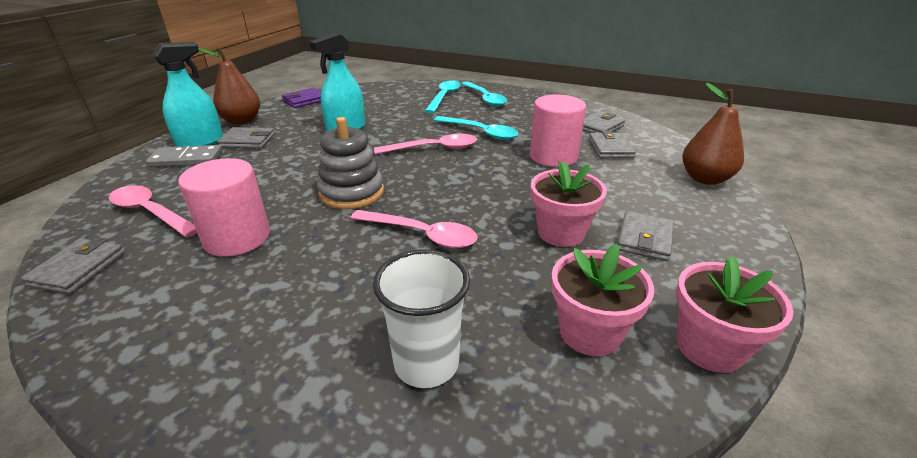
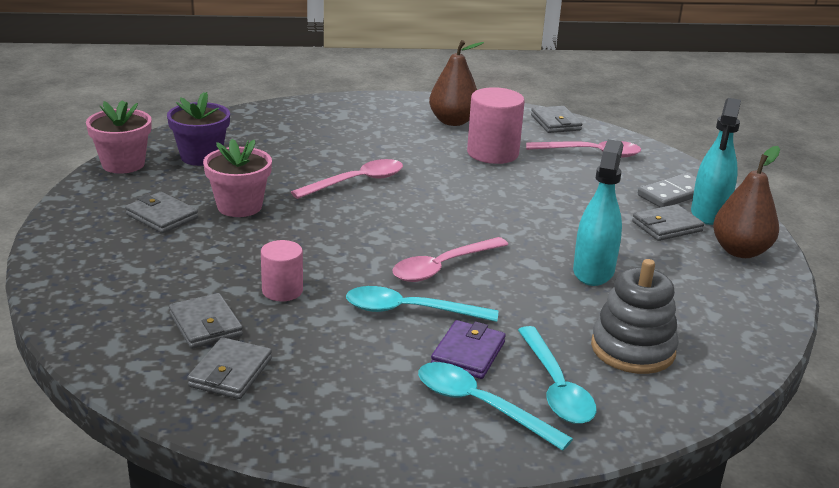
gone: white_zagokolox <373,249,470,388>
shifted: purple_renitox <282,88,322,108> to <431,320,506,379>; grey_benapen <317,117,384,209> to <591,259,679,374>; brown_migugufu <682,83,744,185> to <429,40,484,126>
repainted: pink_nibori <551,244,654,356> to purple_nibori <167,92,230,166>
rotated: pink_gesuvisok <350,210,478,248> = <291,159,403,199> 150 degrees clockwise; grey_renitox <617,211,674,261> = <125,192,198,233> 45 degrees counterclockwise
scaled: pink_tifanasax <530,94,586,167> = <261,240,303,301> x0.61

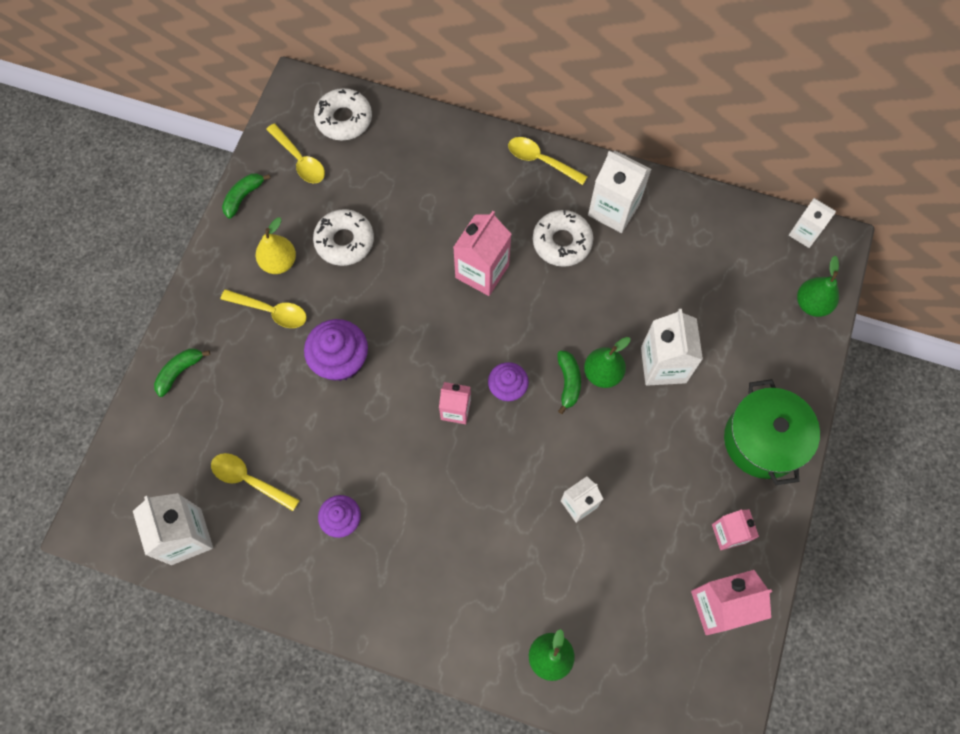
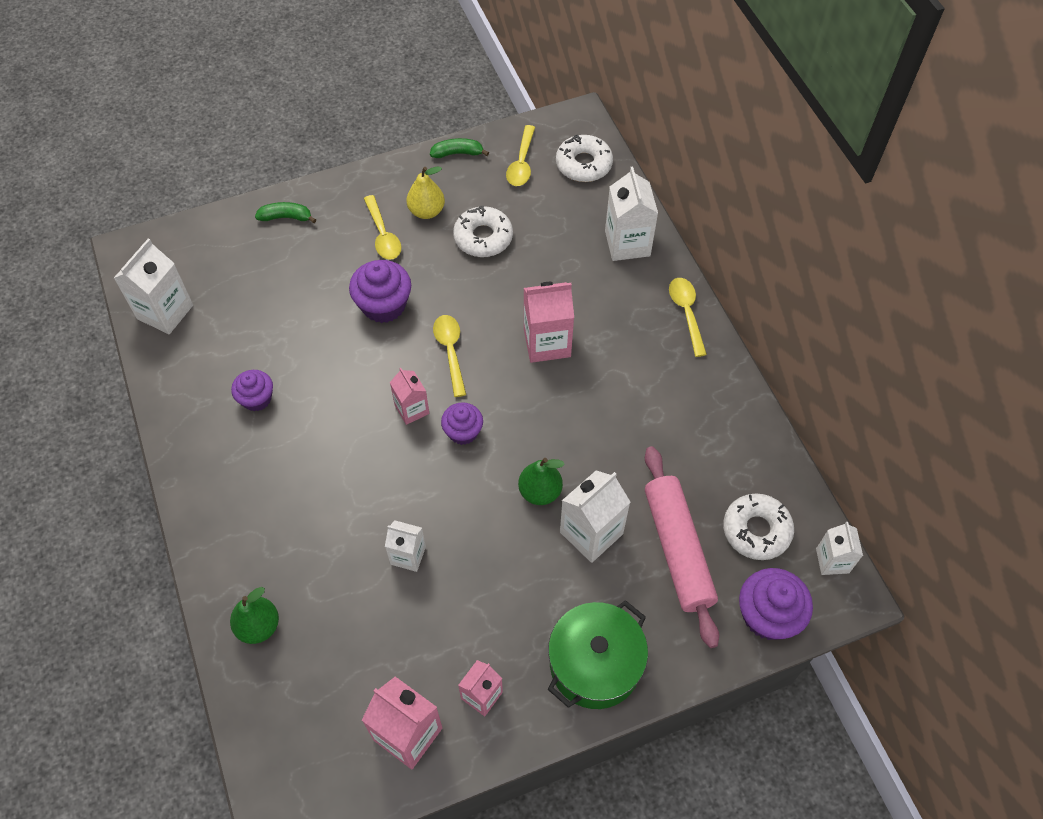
gone: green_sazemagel <557,350,581,414>
new: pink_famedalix <645,446,719,648>
shifted: yellow_gesuvisok <211,453,300,511> to <433,315,466,397>; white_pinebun <533,210,593,267> to <723,494,794,560>; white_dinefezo <588,151,652,233> to <605,167,658,261>
swapped: green_migugufu <797,256,839,317> to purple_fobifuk <739,568,813,640>

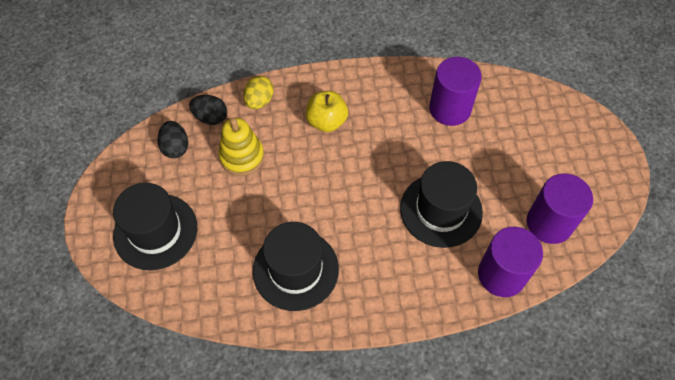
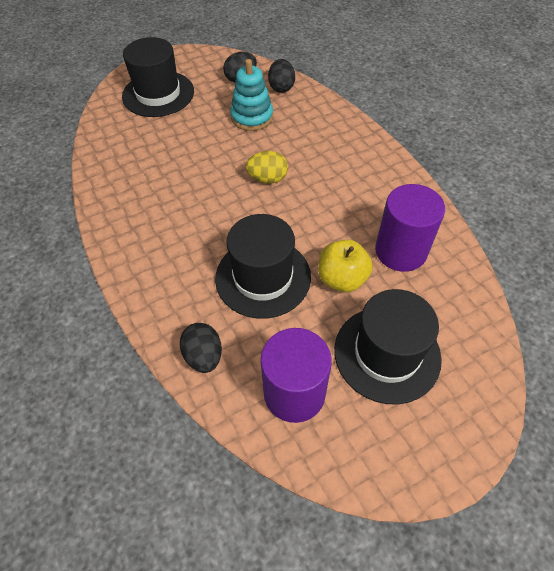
shifted: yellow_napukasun <243,76,274,109> to <245,151,288,183>; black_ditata <253,222,339,311> to <334,289,442,405>; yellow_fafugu <306,91,348,132> to <318,240,373,292>
swapped: purple_tifanasax <478,227,543,297> to black_napukasun <180,323,222,373>
repainted: yellow_benapen <219,118,264,176> to turquoise_benapen <230,59,273,131>

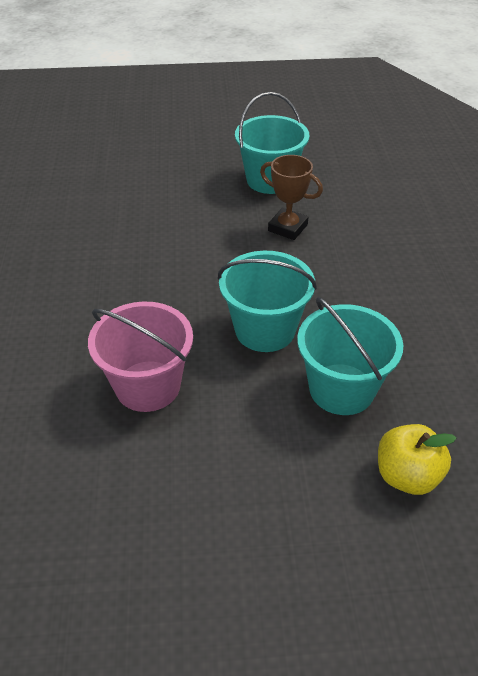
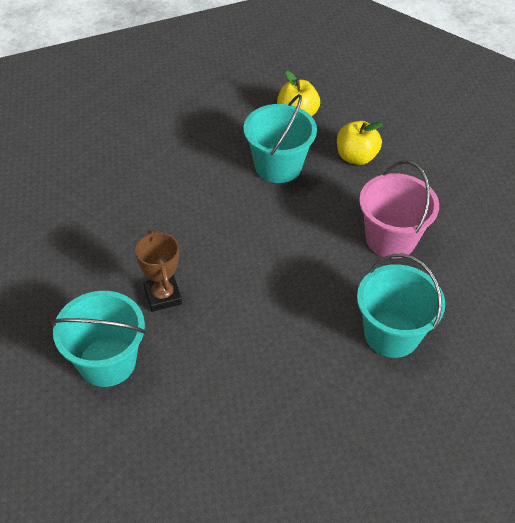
new: yellow_fafugu <337,121,383,165>
shifted: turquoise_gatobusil <218,251,317,352> to <357,253,445,358>

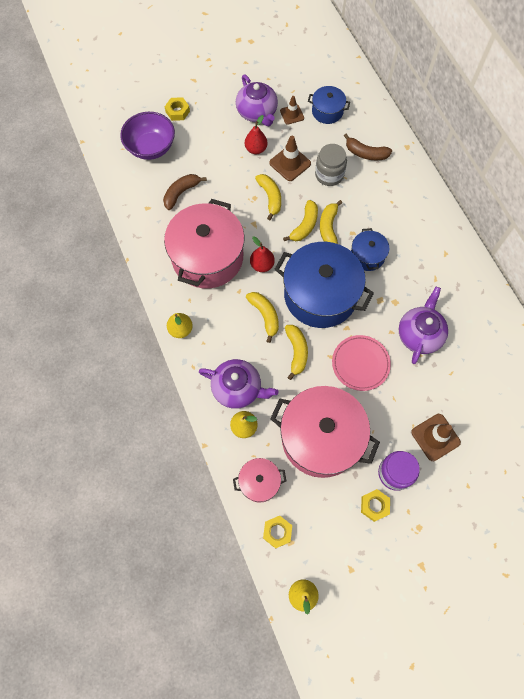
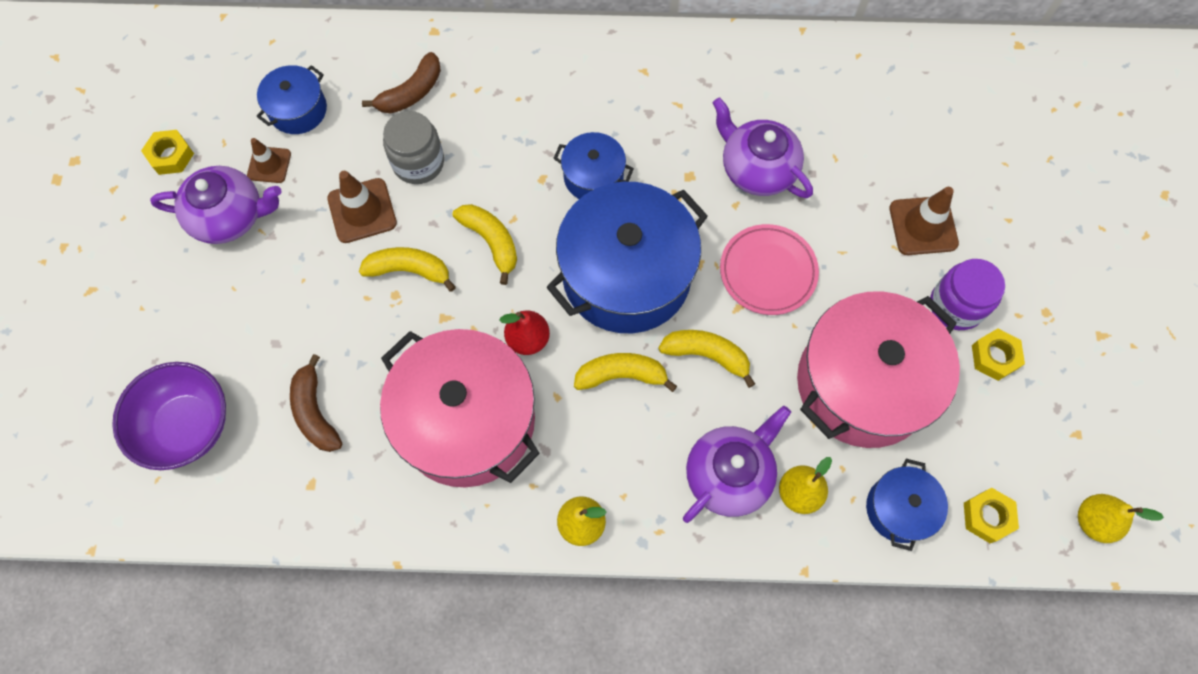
gone: red_migugufu <245,115,267,154>; yellow_sazemagel <320,200,342,244>
shifted: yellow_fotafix <165,97,190,121> to <141,130,194,175>
repainted: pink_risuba <233,458,286,503> to blue_risuba <866,459,948,551>

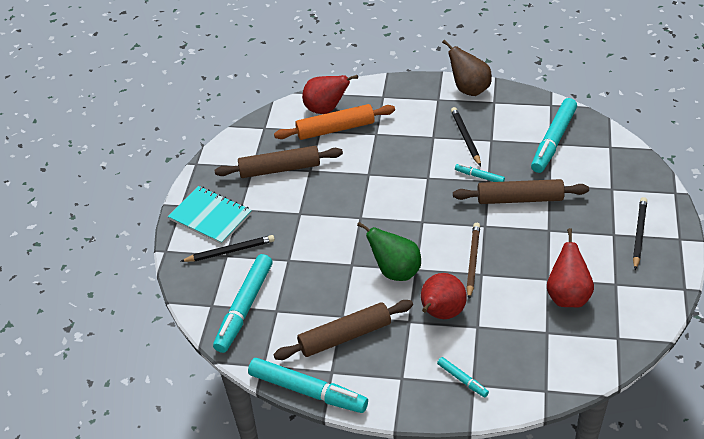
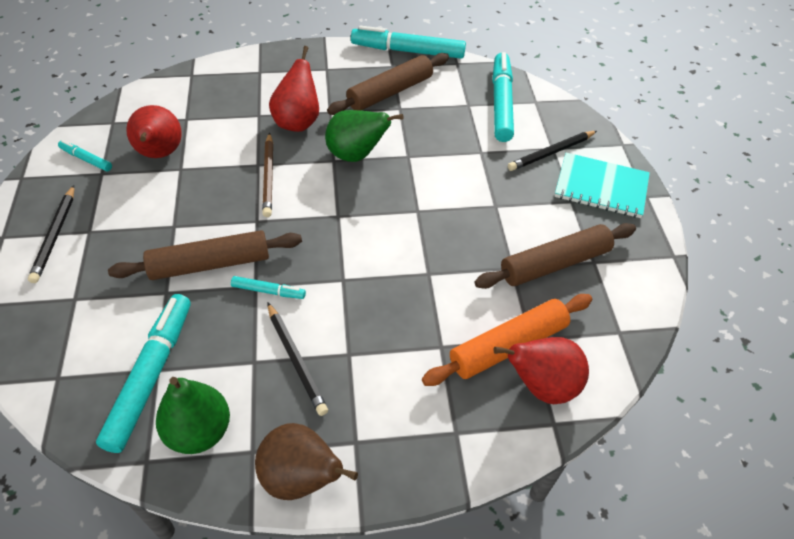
new: green_migugufu <156,377,230,454>
shifted: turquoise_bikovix <437,357,489,397> to <58,140,112,171>

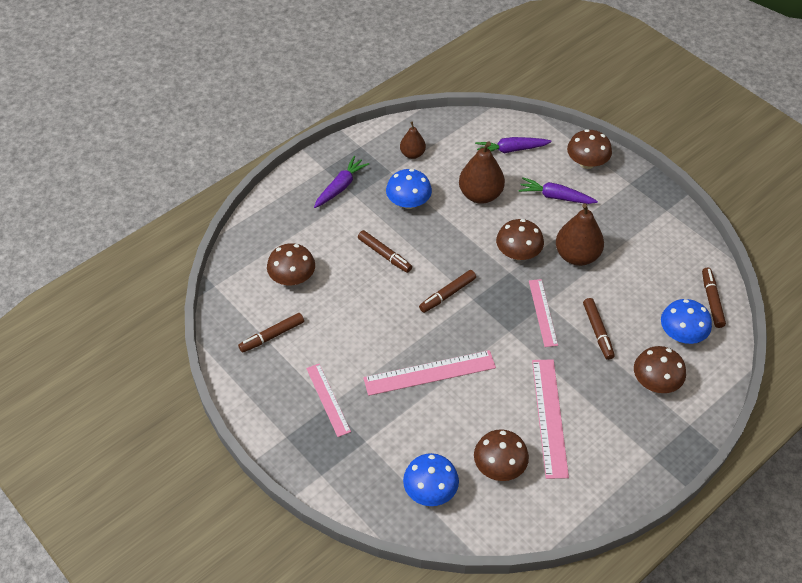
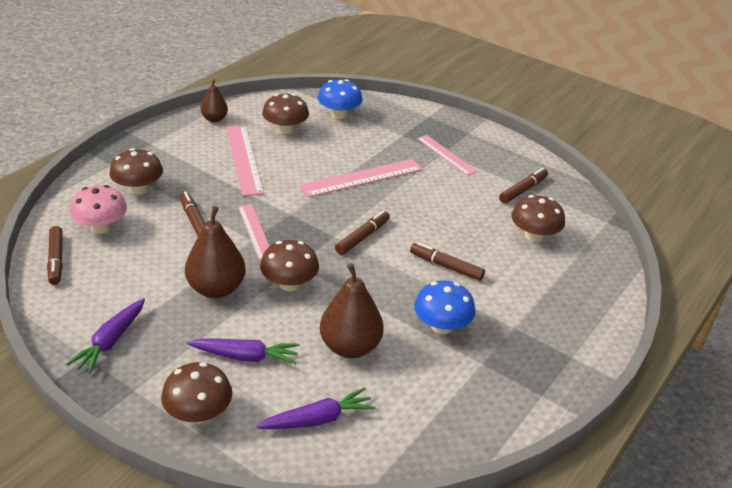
shifted: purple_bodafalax <314,156,369,208> to <66,298,145,374>; brown_migugufu <400,121,426,159> to <201,79,228,122>
repainted: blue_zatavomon <661,299,712,344> to pink_zatavomon <69,185,127,234>

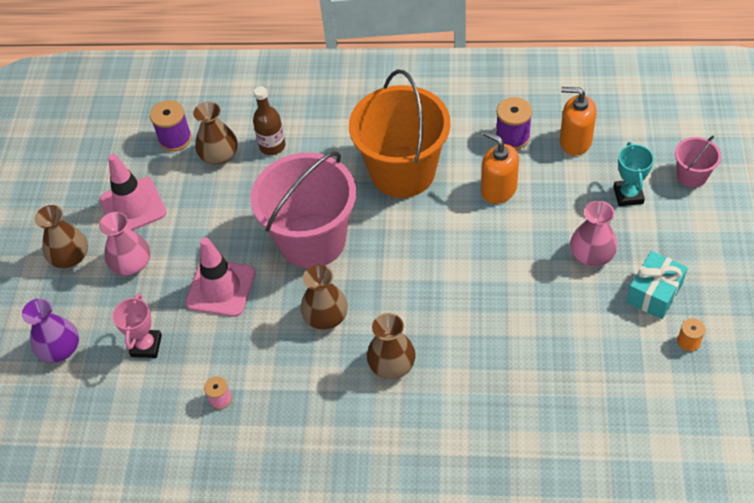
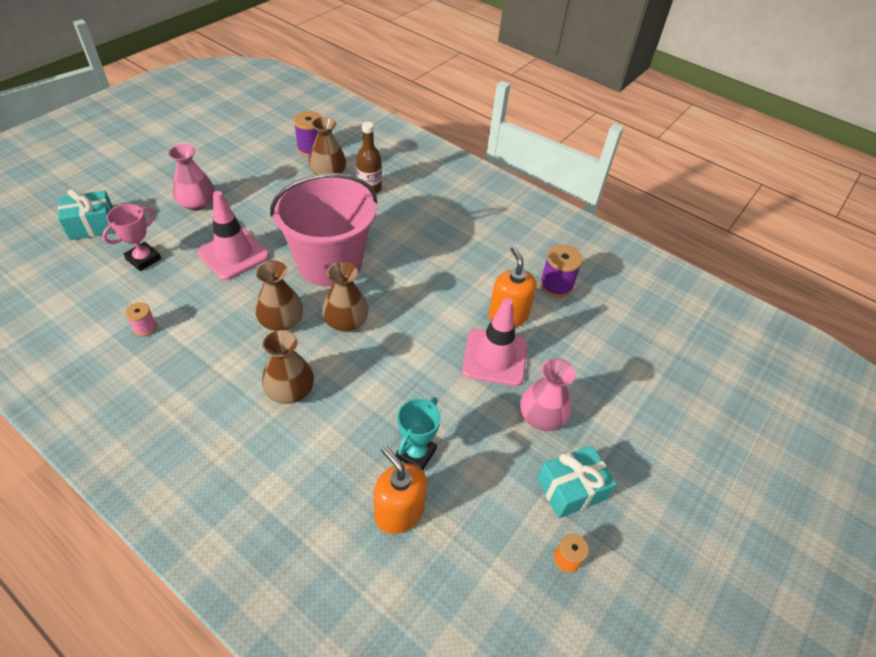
gone: orange_gatobusil <349,70,451,198>; pink_gatobusil <675,136,721,188>
shifted: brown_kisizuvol <35,205,88,268> to <322,261,369,332>; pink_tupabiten <100,154,166,231> to <462,298,527,386>; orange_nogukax <560,87,596,156> to <374,446,427,534>; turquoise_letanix <614,142,654,206> to <396,397,441,470>
swapped: purple_kisizuvol <22,298,79,363> to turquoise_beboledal <58,189,114,240>

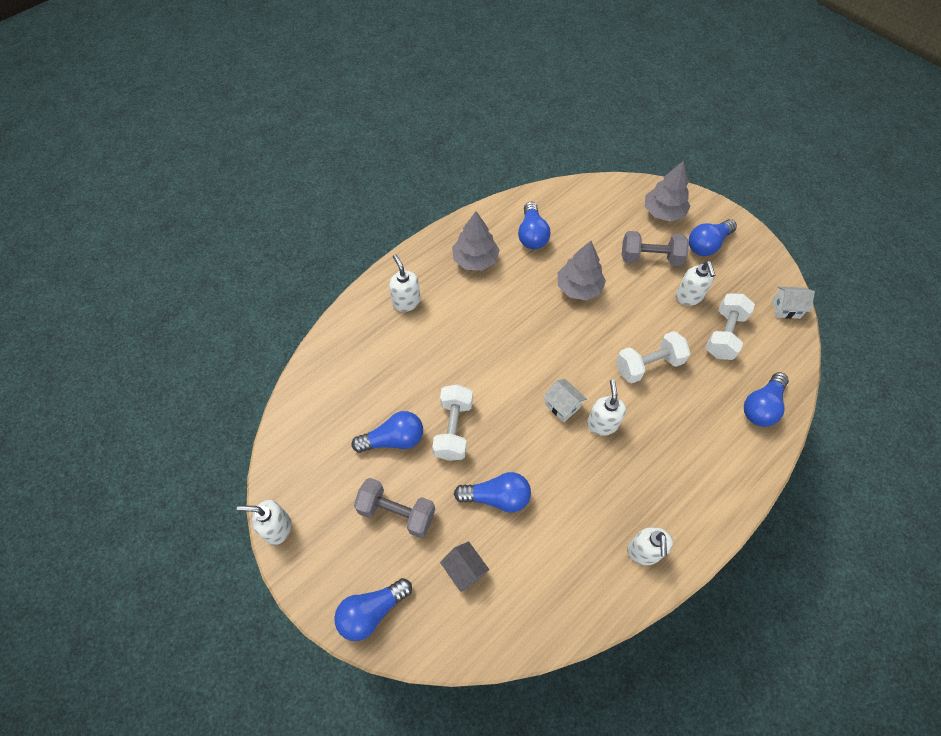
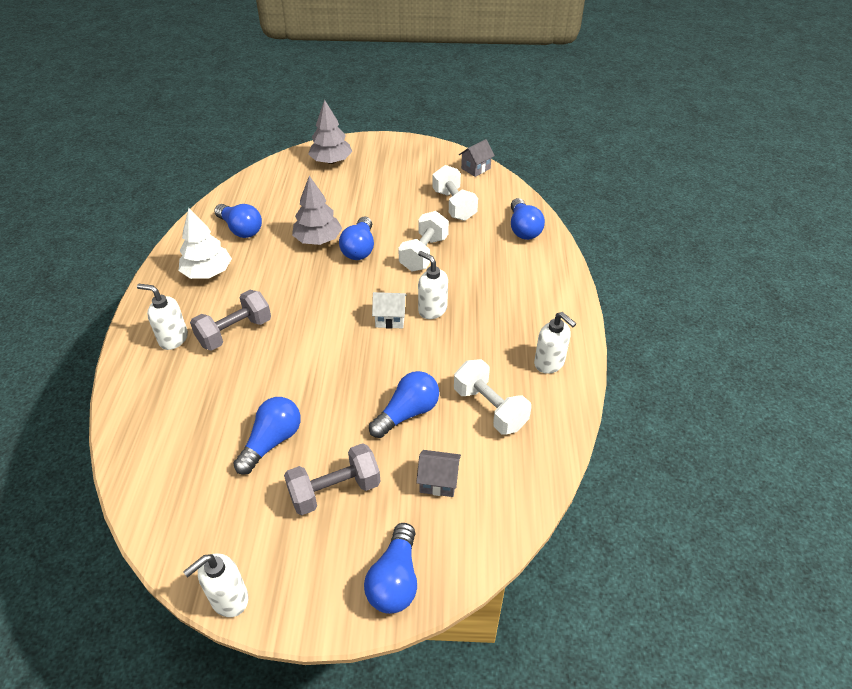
gone: white_nogukax <676,261,715,306>
shifted: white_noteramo <432,385,473,461> to <454,359,531,435>; grey_noteramo <622,231,689,266> to <190,290,271,351>; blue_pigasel <689,219,737,256> to <339,217,374,260>
repainted: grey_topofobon <452,211,500,271> to white_topofobon <179,208,232,279>; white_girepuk <772,286,815,319> to grey_girepuk <459,139,495,177>

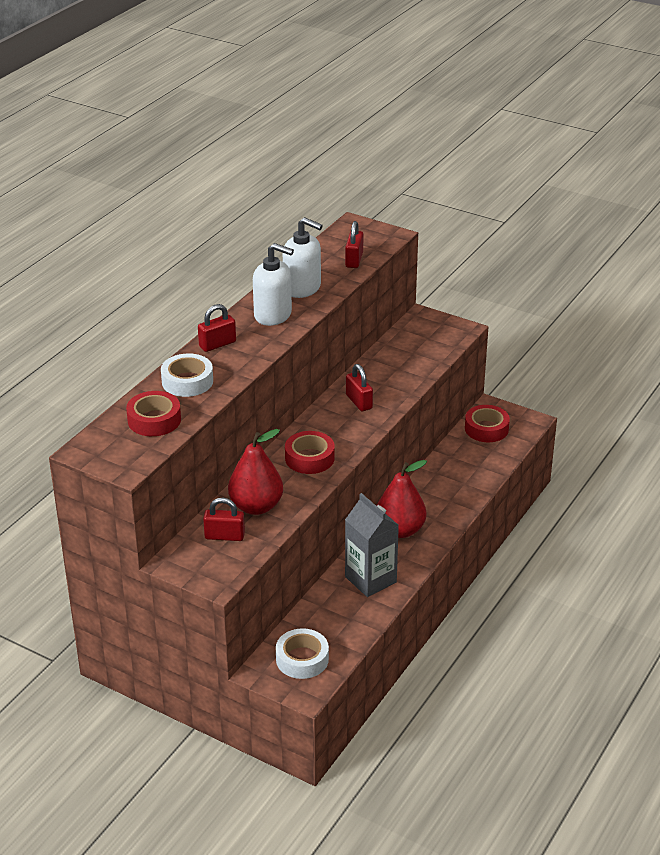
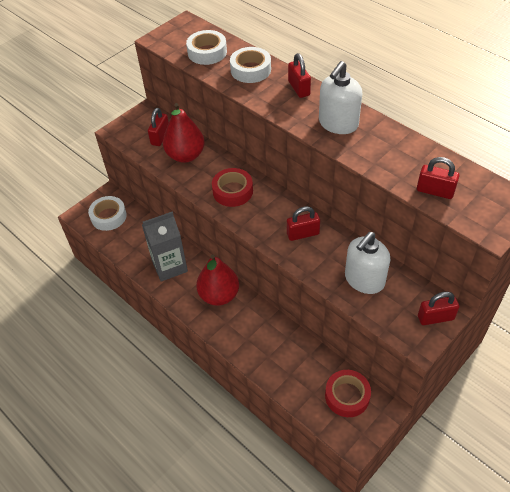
new: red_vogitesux <418,292,459,325>
shifted: white_nogukax <283,217,323,298> to <345,232,390,294>
repainted: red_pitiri <126,391,181,436> to white_pitiri <186,30,227,65>

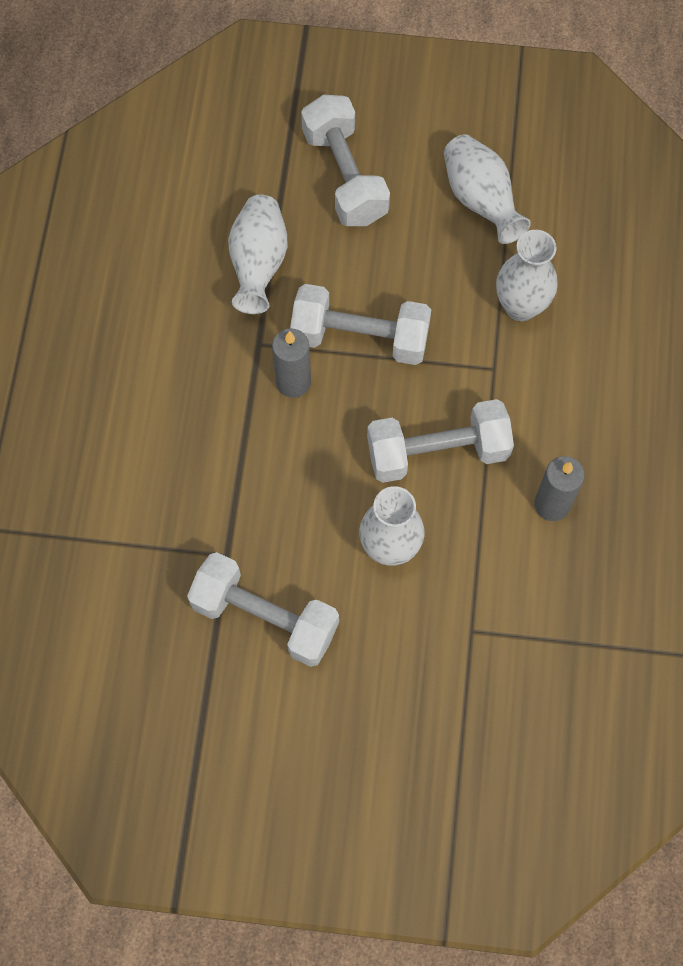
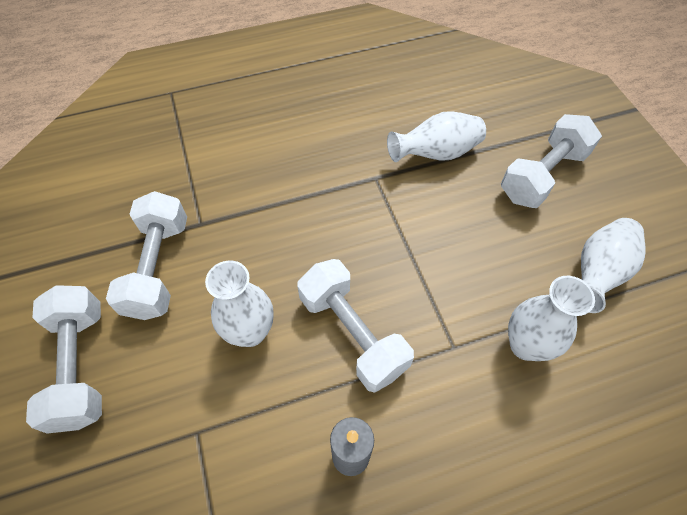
gone: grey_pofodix <272,328,311,398>
shifted: white_noteramo <290,284,431,365> to <26,285,102,434>

